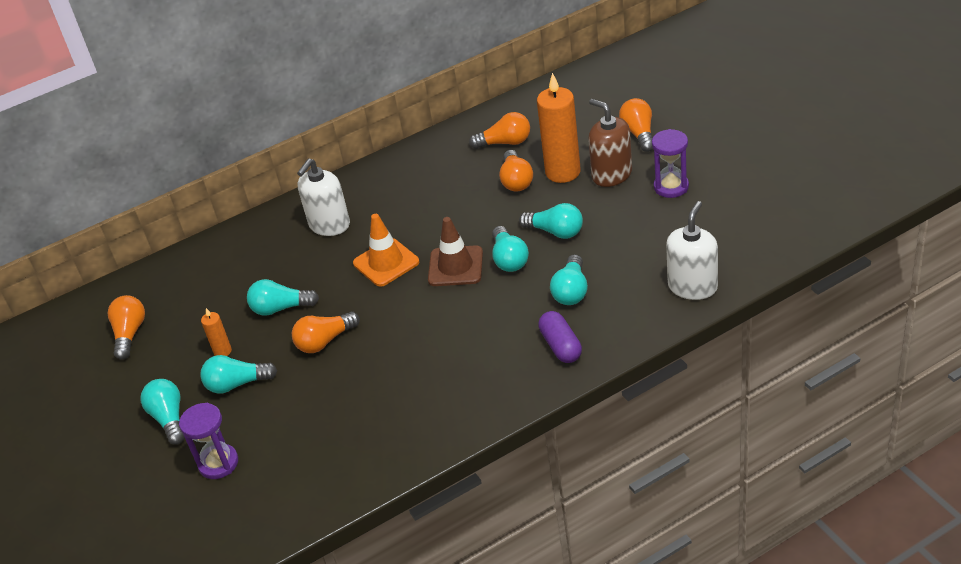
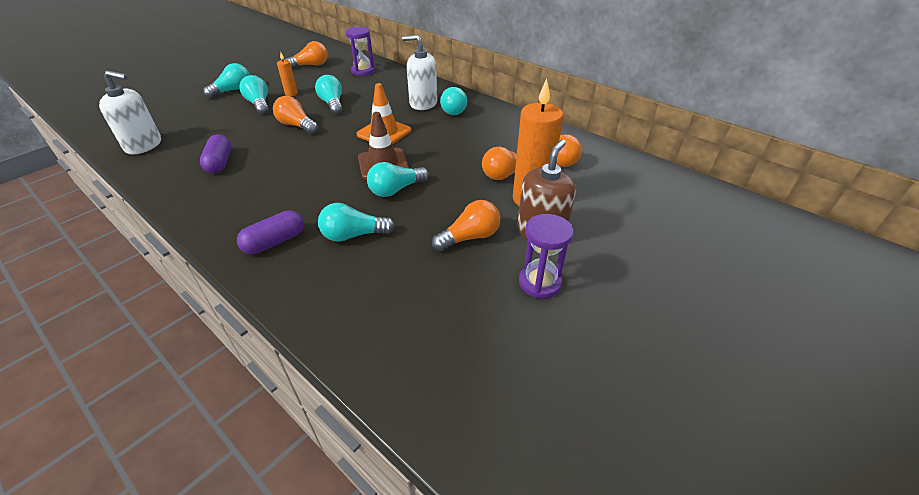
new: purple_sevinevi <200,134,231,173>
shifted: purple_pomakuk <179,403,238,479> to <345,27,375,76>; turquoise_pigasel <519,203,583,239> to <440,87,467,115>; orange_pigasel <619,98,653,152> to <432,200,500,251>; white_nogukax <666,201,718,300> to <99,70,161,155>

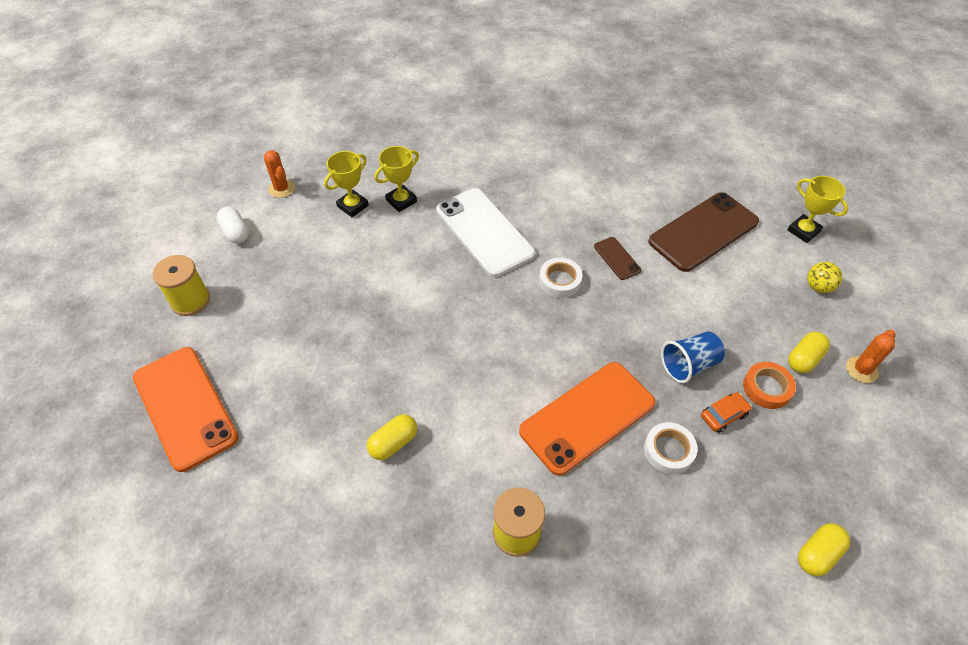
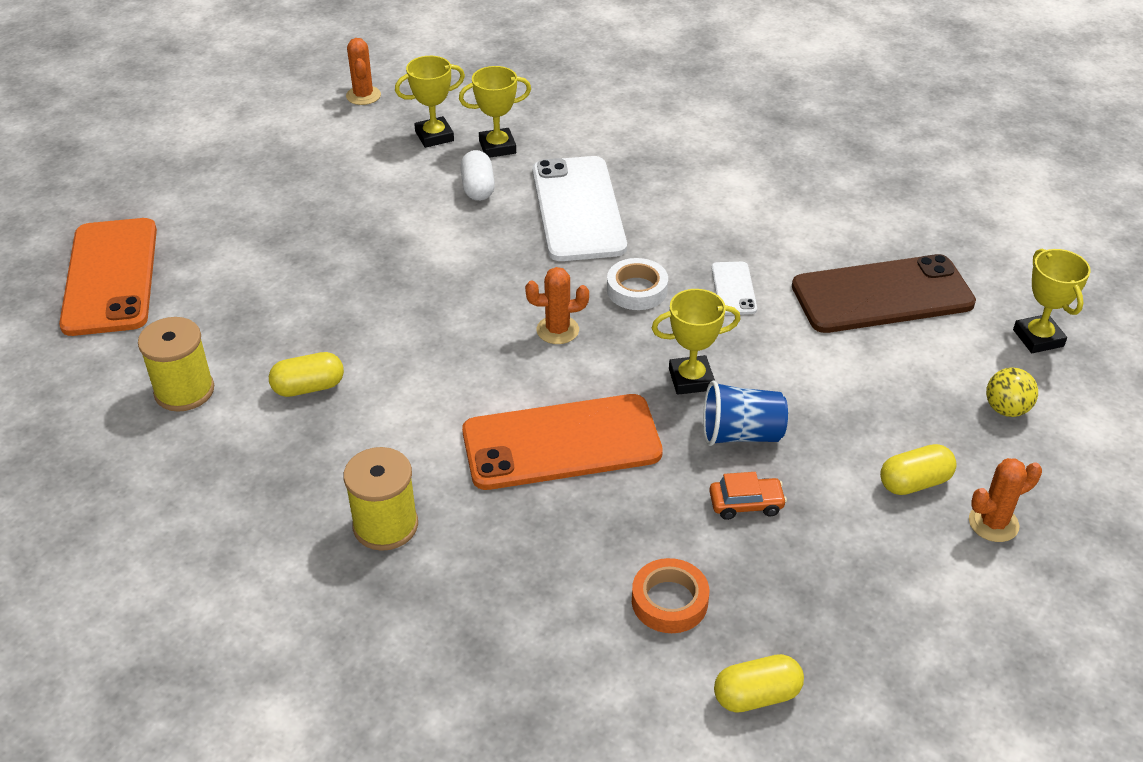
gone: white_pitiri <644,422,698,474>
new: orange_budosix <525,267,589,344>; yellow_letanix <652,289,741,395>
shifted: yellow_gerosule <153,255,210,316> to <138,317,214,412>; white_sevinevi <216,207,249,244> to <460,150,495,201>; orange_pitiri <743,362,796,409> to <632,558,709,633>
repainted: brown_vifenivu <594,237,641,280> to white_vifenivu <711,262,757,315>

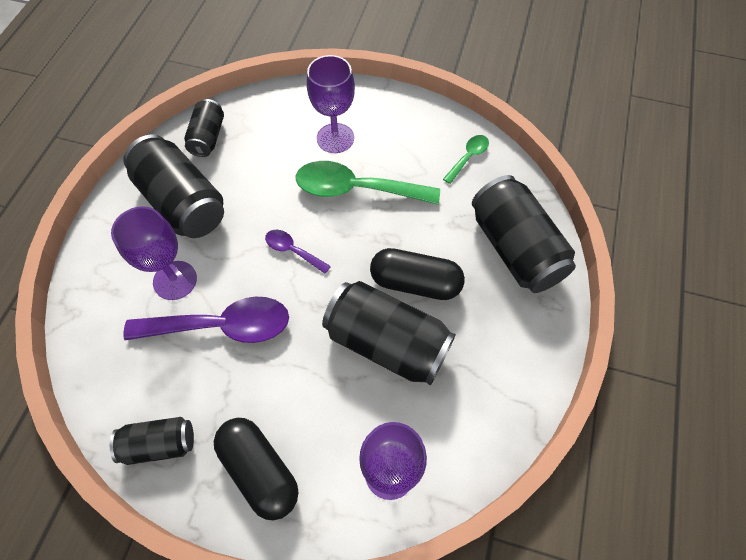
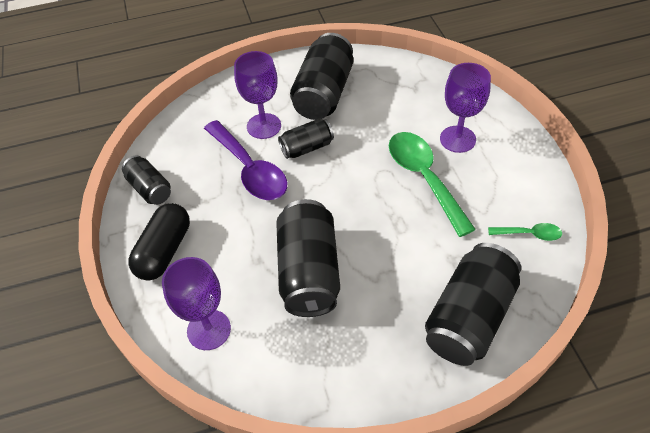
gone: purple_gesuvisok <265,230,331,274>; black_sevinevi <370,248,465,300>
shifted: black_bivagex <184,99,224,157> to <278,118,334,159>

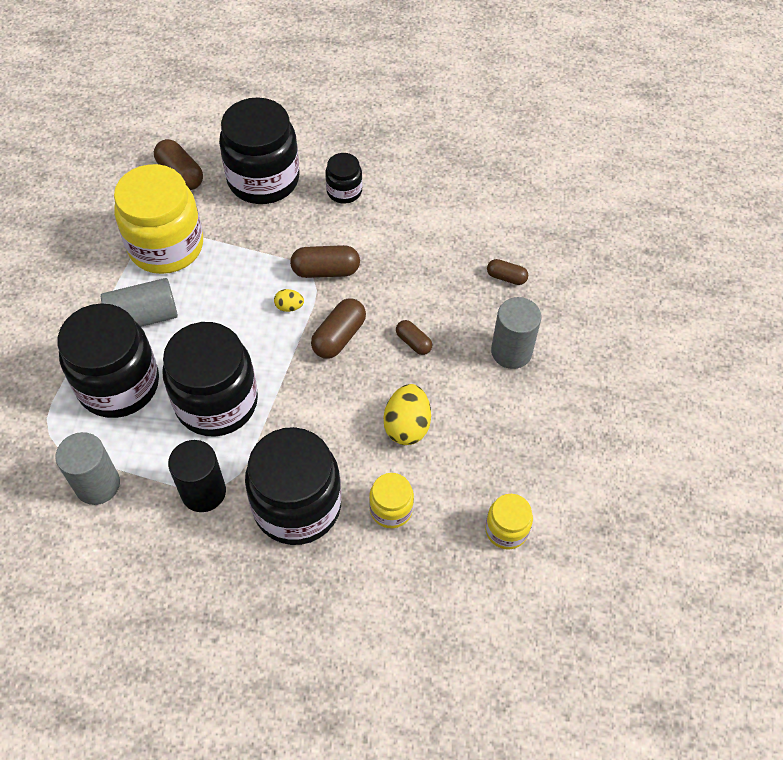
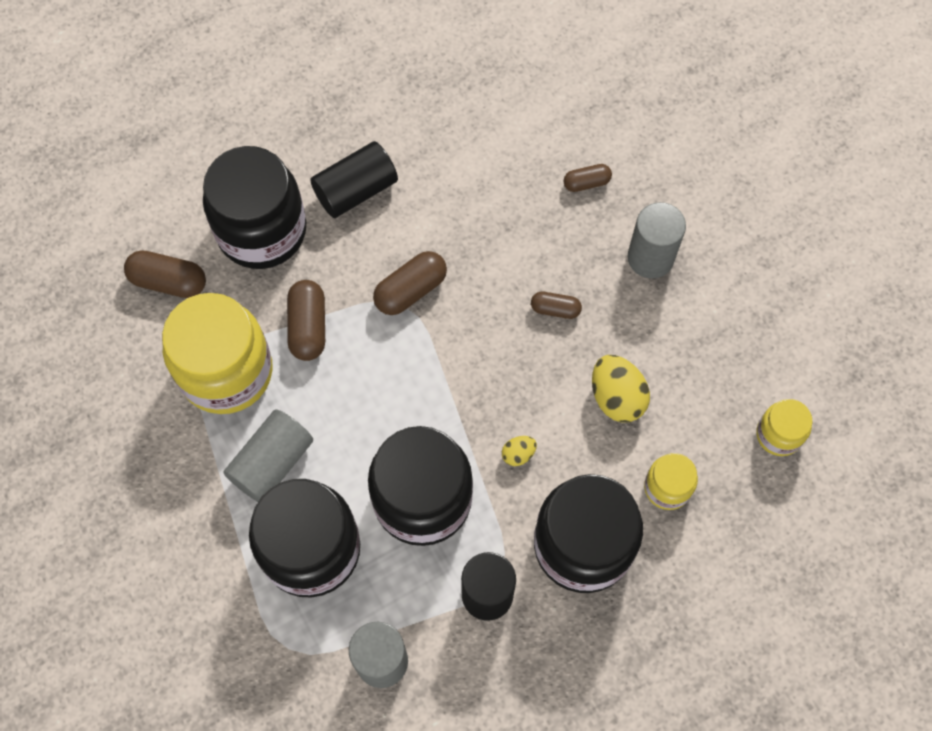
shifted: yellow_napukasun <274,289,304,312> to <502,436,537,466>; brown_sevinevi <311,298,366,359> to <287,280,325,361>
swapped: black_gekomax <325,153,362,204> to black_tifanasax <310,141,398,218>

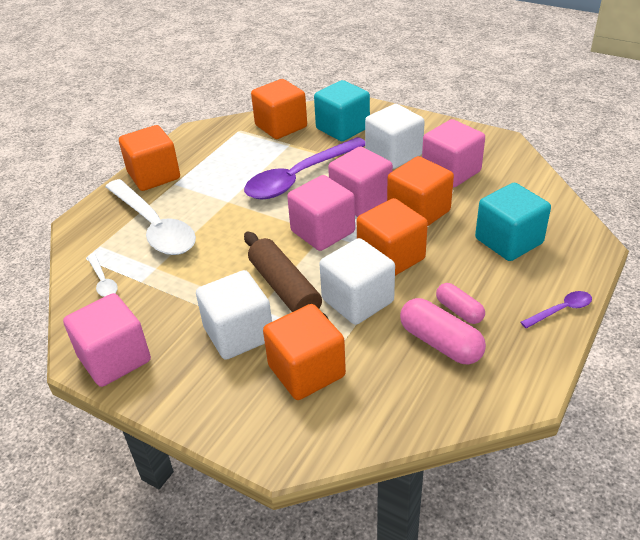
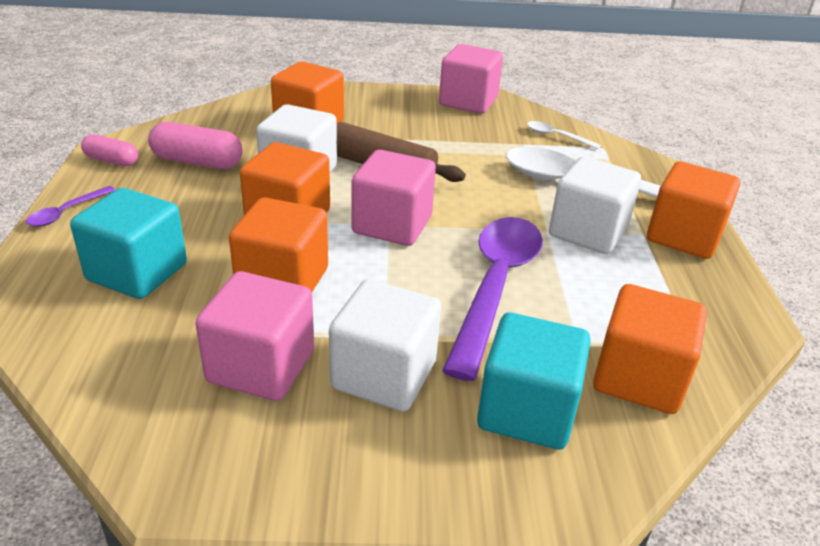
gone: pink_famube <328,146,393,217>
shifted: white_famube <196,270,272,360> to <549,157,641,254>; pink_sevinevi <436,283,485,324> to <81,134,138,166>

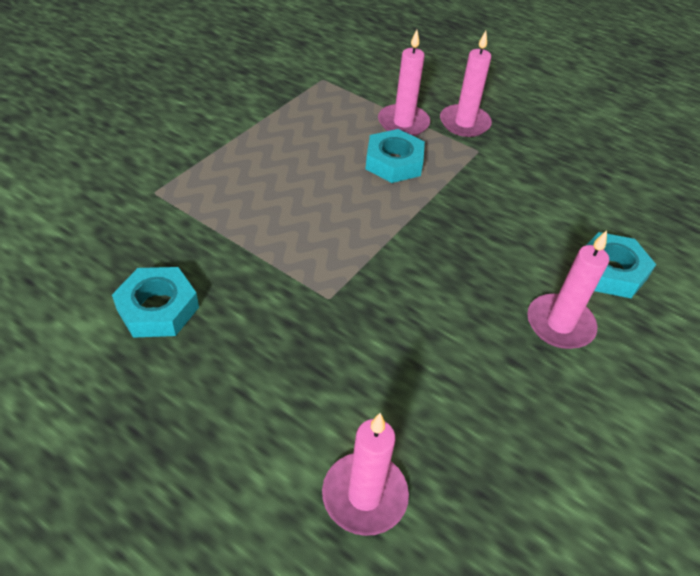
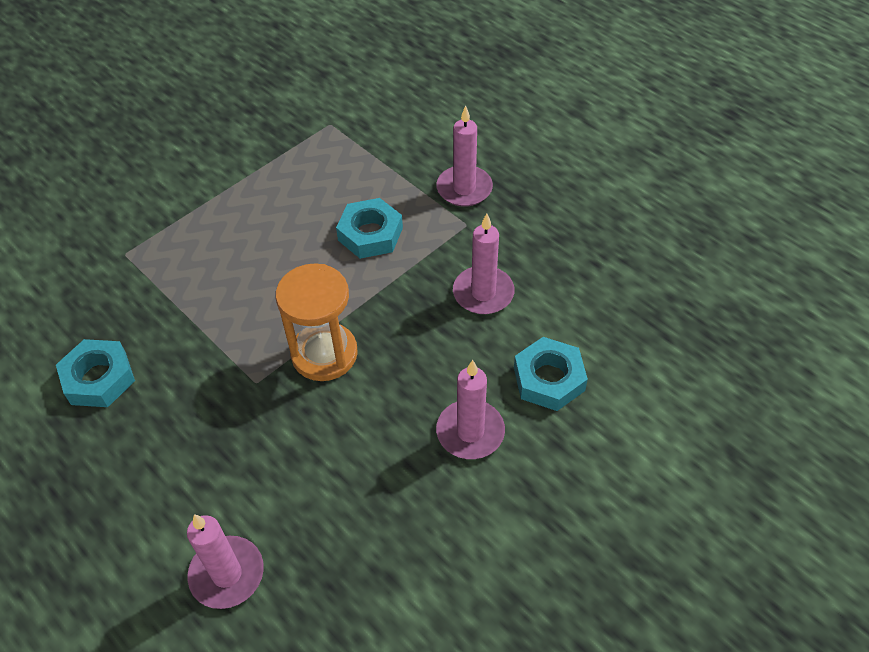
new: orange_pomakuk <276,263,358,381>
shifted: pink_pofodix <378,30,430,136> to <453,214,515,314>

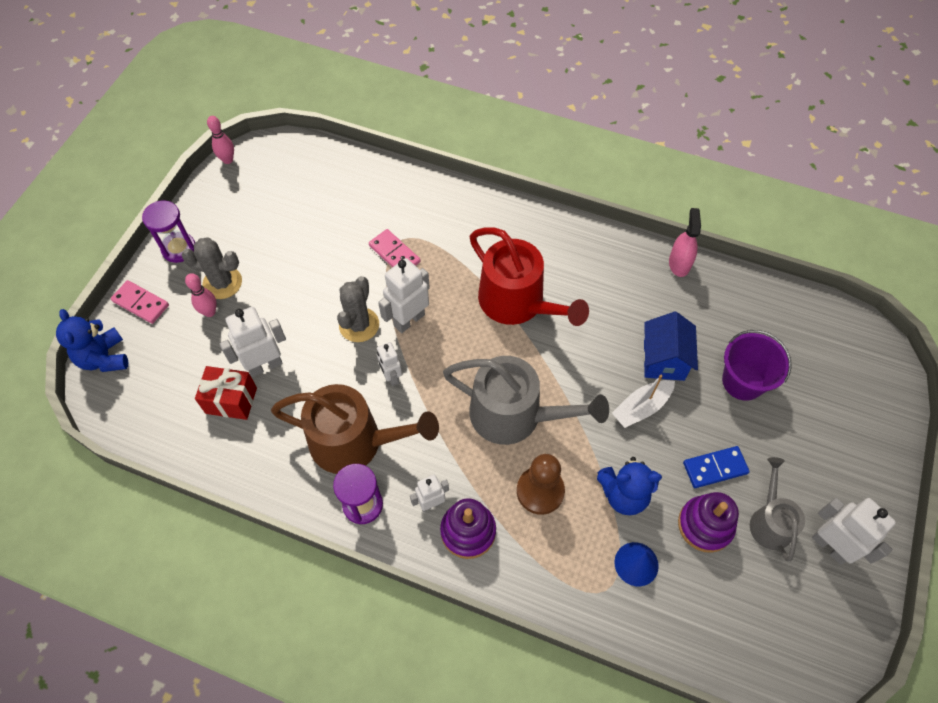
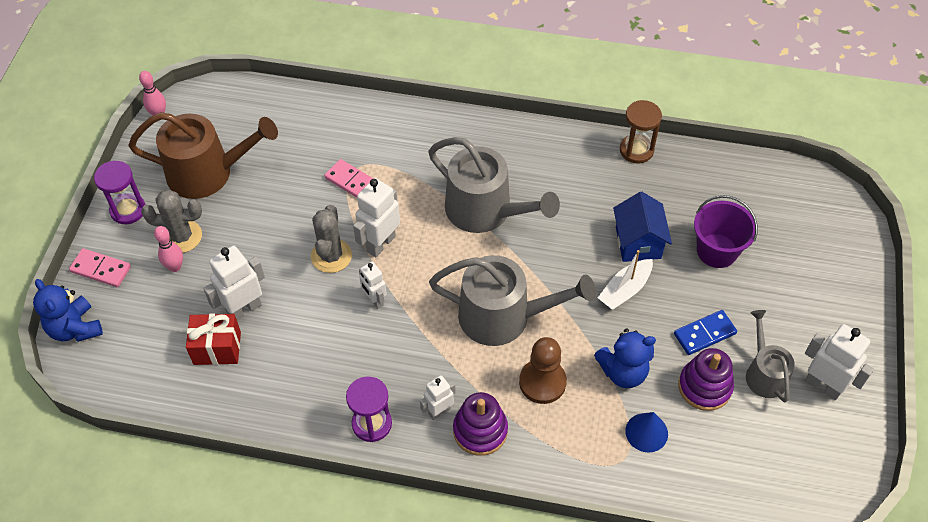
shifted: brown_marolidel <271,384,439,474> to <128,112,278,199>
swapped: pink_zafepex <669,208,701,277> to brown_pomakuk <620,100,662,163>
repainted: red_marolidel <470,228,589,326> to grey_marolidel <428,137,560,233>

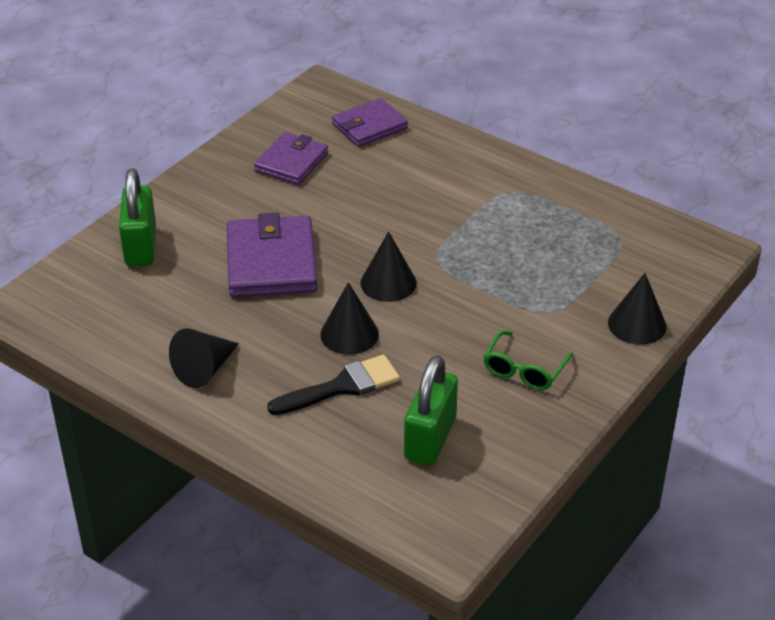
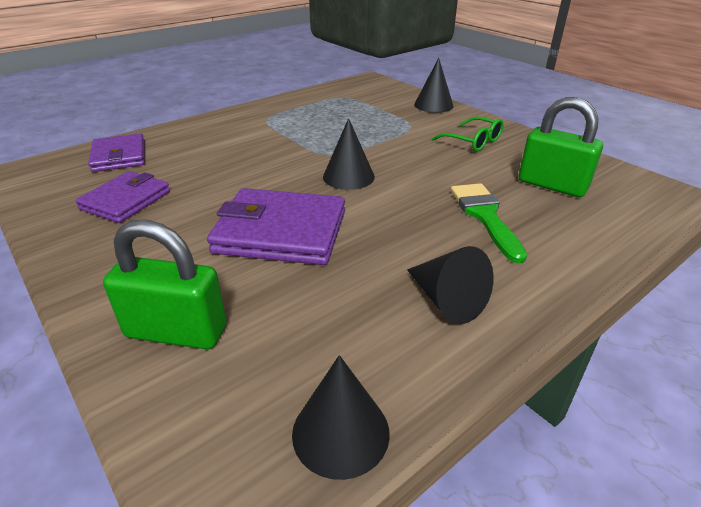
shifted: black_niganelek <320,282,379,354> to <292,355,390,480>
repainted: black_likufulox <267,355,400,415> to green_likufulox <451,183,527,263>
rotated: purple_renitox <254,132,328,185> = <76,171,170,223> 75 degrees clockwise

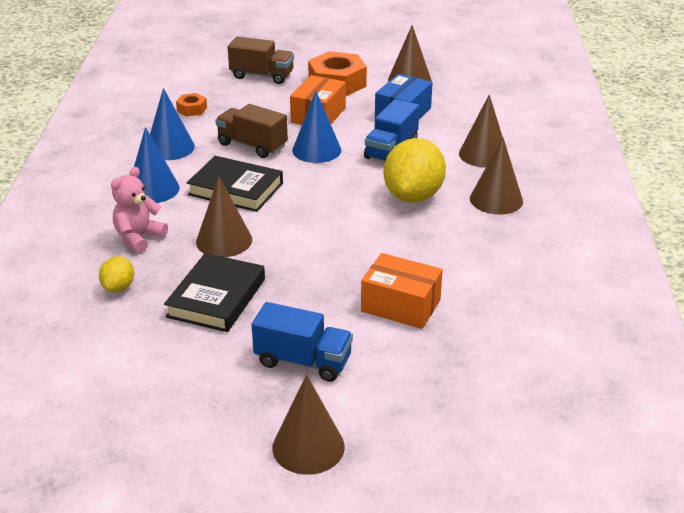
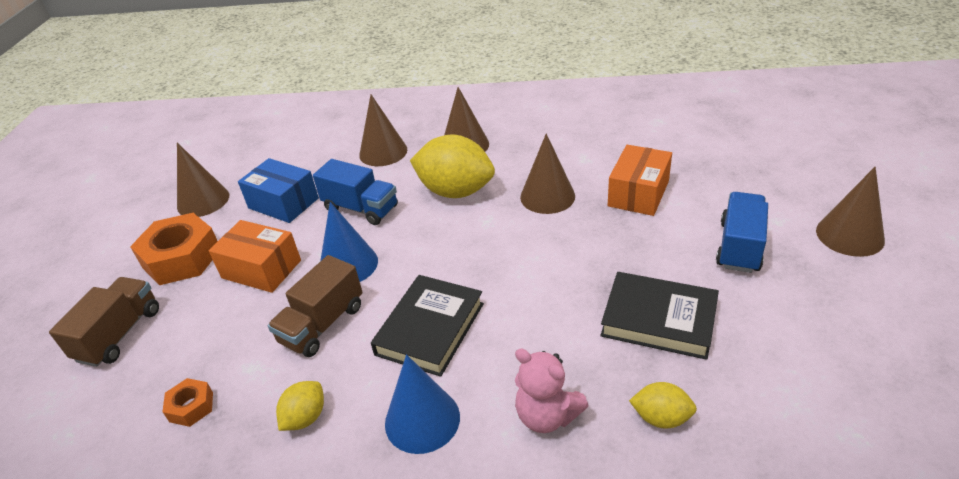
shifted: brown_niganelek <196,176,252,257> to <520,134,575,214>
swapped: blue_niganelek <150,88,195,160> to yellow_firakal <276,381,324,431>

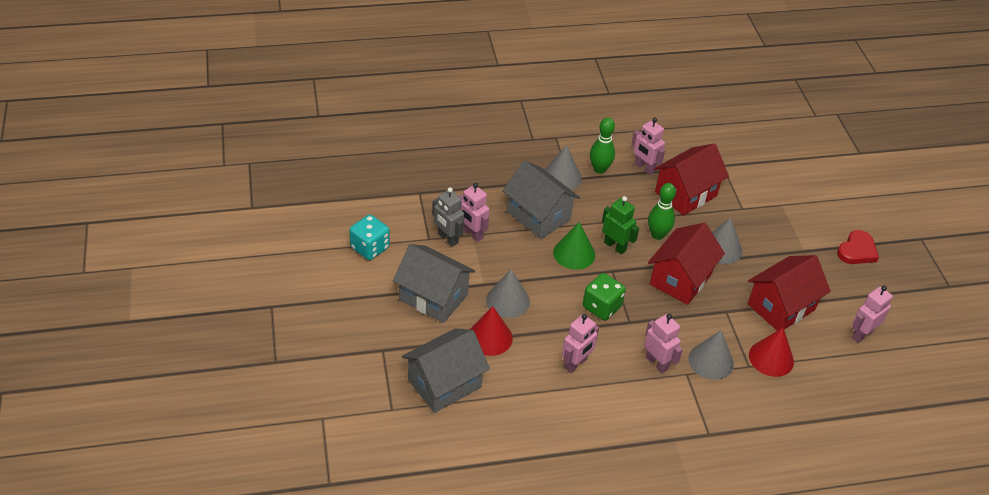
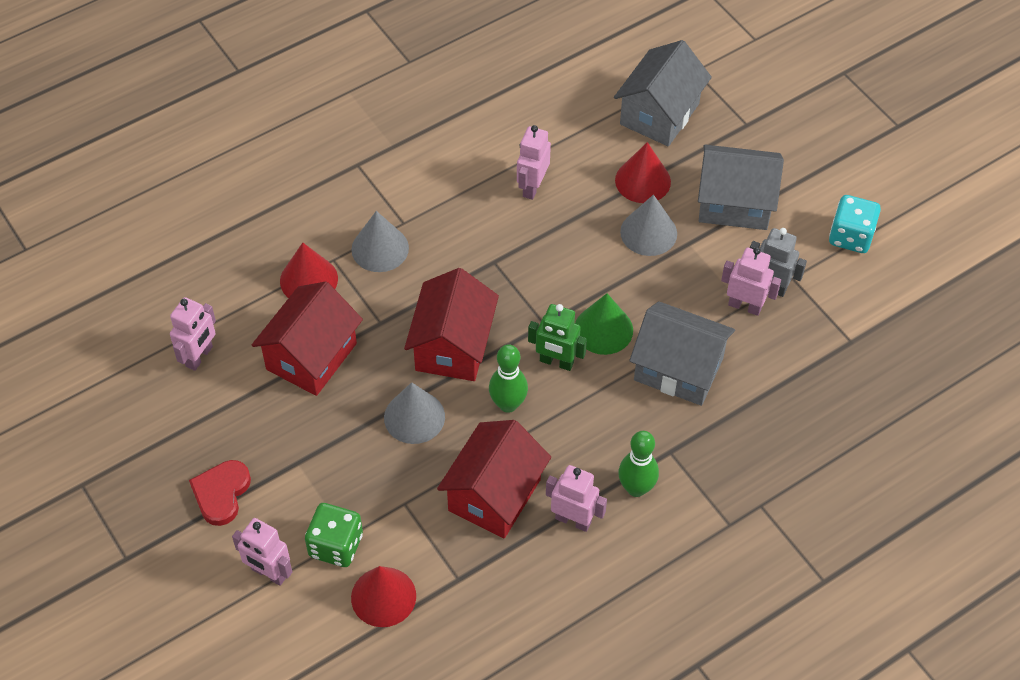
gone: grey_niganelek <545,145,582,190>
new: red_niganelek <351,566,416,627>
shifted: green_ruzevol <583,273,626,321> to <305,503,363,567>; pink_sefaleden <644,314,683,373> to <232,518,292,586>

